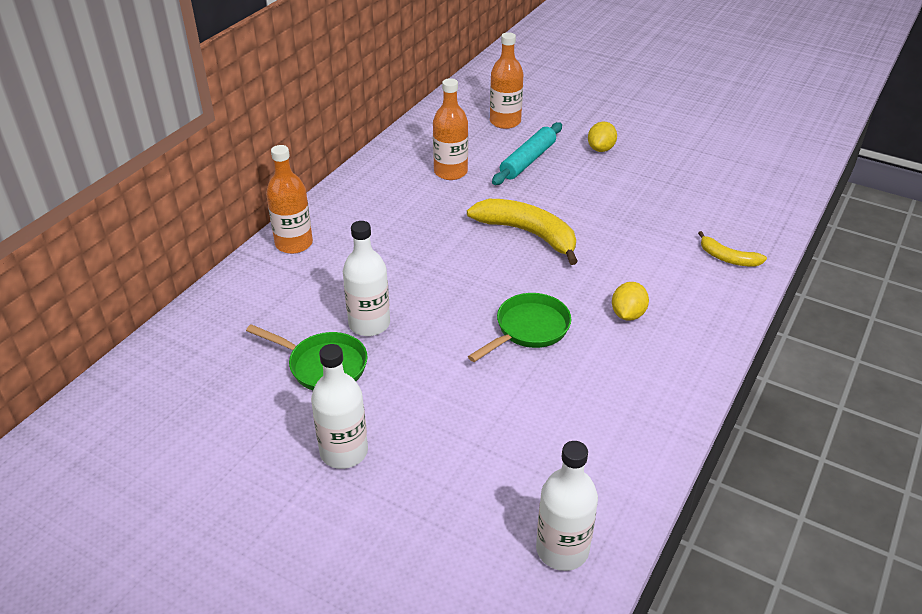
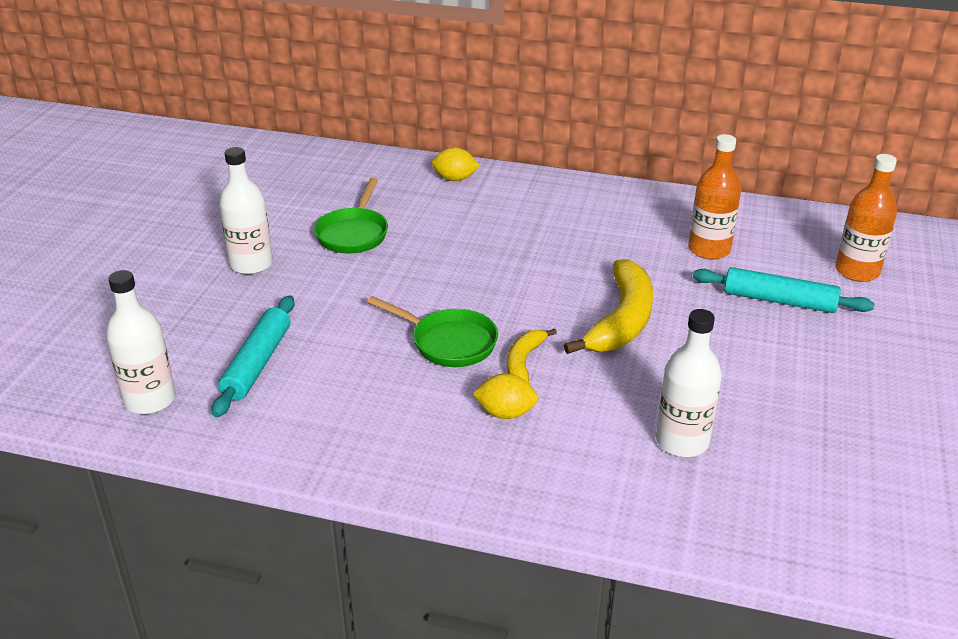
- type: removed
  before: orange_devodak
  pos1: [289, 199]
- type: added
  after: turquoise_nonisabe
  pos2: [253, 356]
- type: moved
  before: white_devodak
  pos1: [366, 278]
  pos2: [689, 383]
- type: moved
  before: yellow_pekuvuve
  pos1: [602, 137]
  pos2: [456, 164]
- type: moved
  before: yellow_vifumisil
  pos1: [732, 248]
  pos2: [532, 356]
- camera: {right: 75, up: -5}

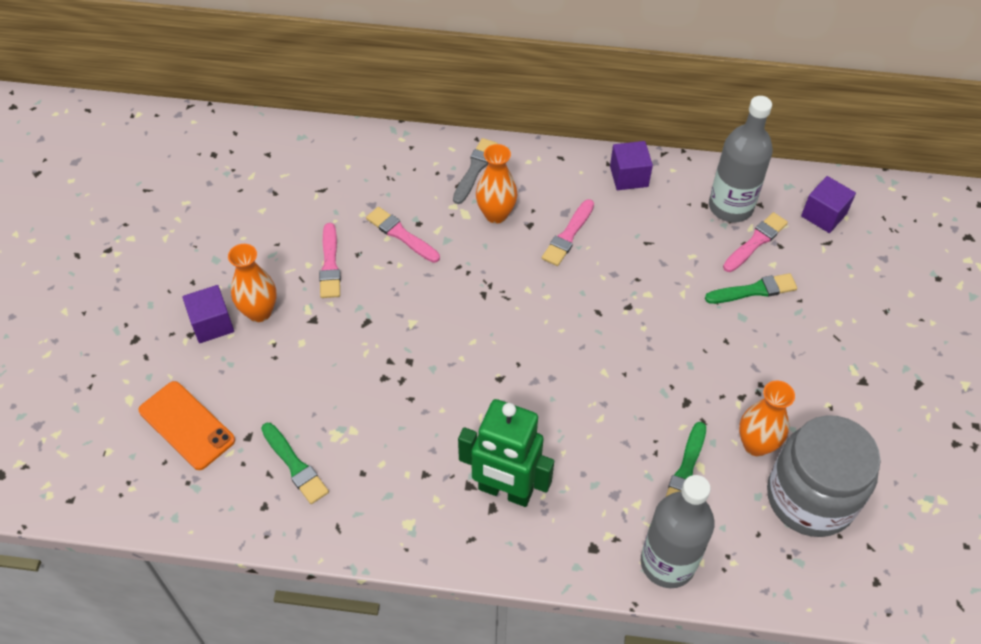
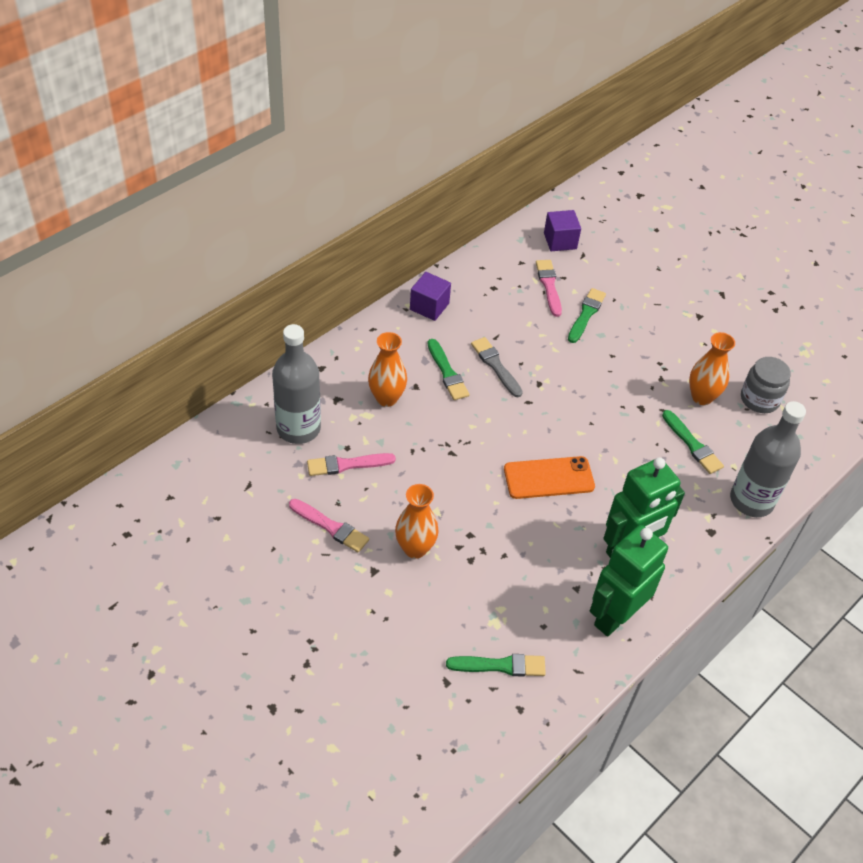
- type: removed
  before: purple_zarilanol
  pos1: [208, 314]
- type: added
  after: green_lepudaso
  pos2: [629, 581]
- type: moved
  before: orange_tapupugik
  pos1: [187, 425]
  pos2: [549, 477]
- type: moved
  before: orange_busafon
  pos1: [252, 283]
  pos2: [417, 521]
- type: moved
  before: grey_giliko
  pos1: [475, 171]
  pos2: [497, 367]
- type: moved
  before: grey_devodak
  pos1: [741, 159]
  pos2: [296, 384]
- type: recoloured
  before: pink_giliko
  after: green_giliko
  pos1: [568, 232]
  pos2: [448, 369]
- type: resized
  before: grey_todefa
  pos1: [824, 476]
  pos2: [766, 385]
  scale: 0.57
- camera: {right: -55, up: -5}

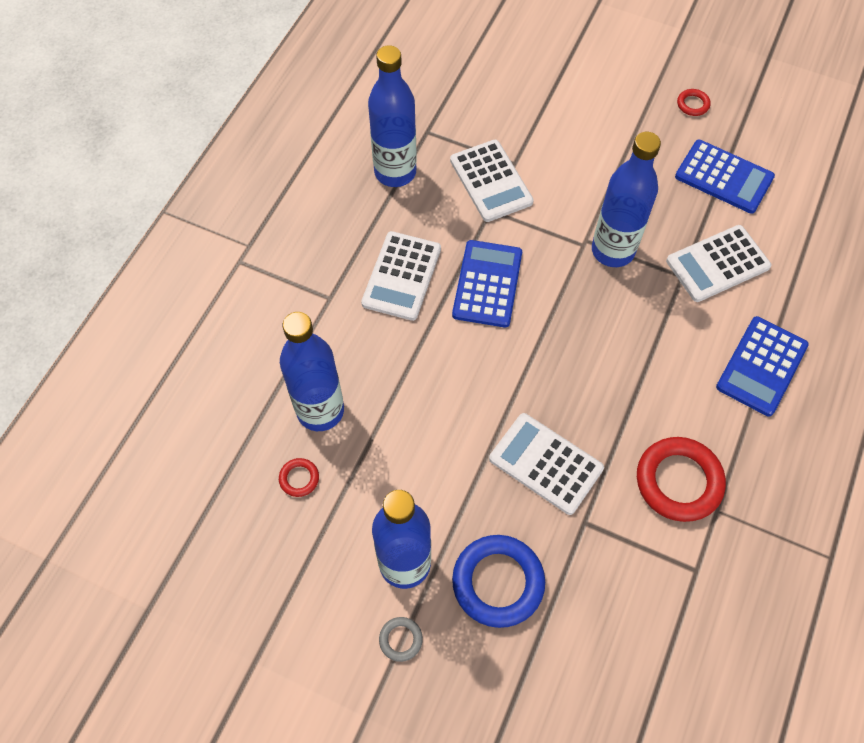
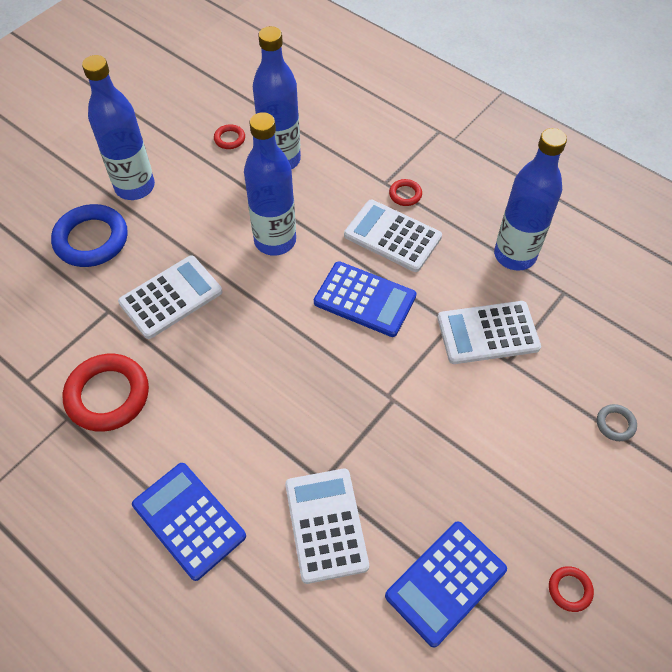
- type: added
  after: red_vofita
  pos2: [405, 192]
- type: moved
  before: grey_vofita
  pos1: [401, 639]
  pos2: [617, 422]
- type: moved
  before: blue_devodak
  pos1: [626, 199]
  pos2: [270, 184]
- camera: {right: 105, up: -5}

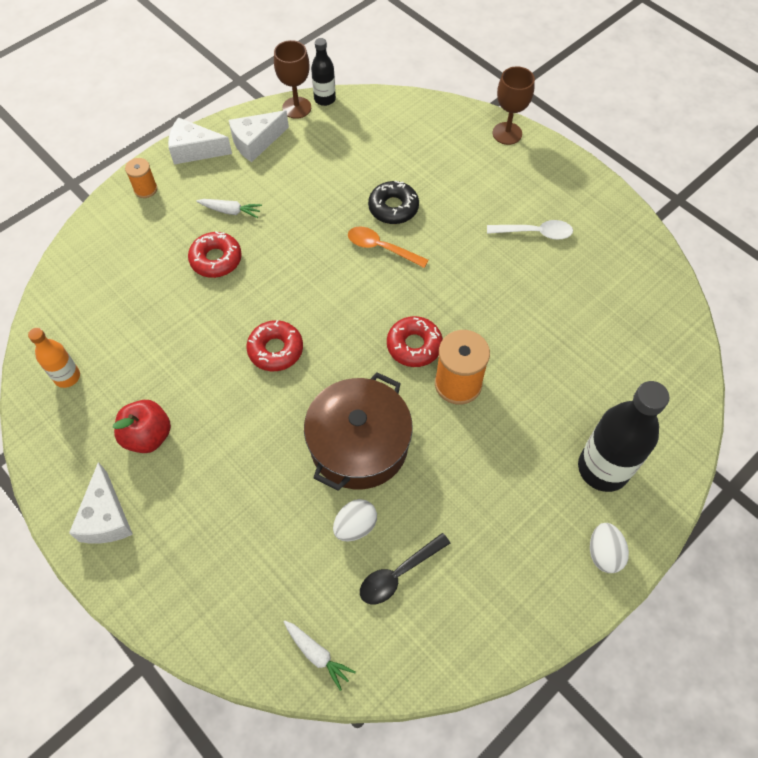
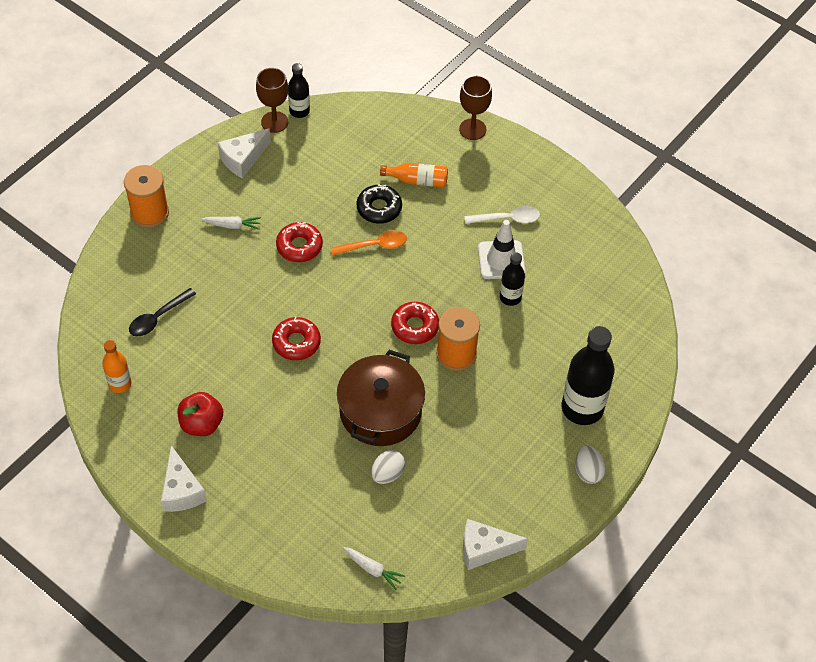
- type: added
  after: orange_devodak
  pos2: [414, 175]
- type: added
  after: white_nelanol
  pos2: [502, 249]
- type: added
  after: black_devodak
  pos2: [512, 279]
- type: moved
  before: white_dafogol
  pos1: [200, 140]
  pos2: [495, 544]
- type: moved
  before: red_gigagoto
  pos1: [215, 255]
  pos2: [299, 242]
- type: moved
  before: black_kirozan
  pos1: [405, 568]
  pos2: [162, 312]
- type: turned
  before: orange_kirozan
  pos1: [388, 247]
  pos2: [369, 242]
  turn: 150
- type: resized
  before: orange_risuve
  pos1: [141, 178]
  pos2: [146, 196]
  scale: 1.77
- camera: {right: -10, up: -5}

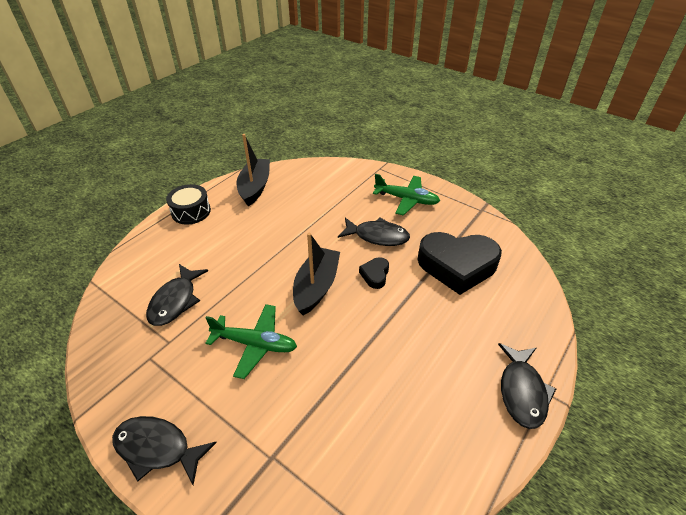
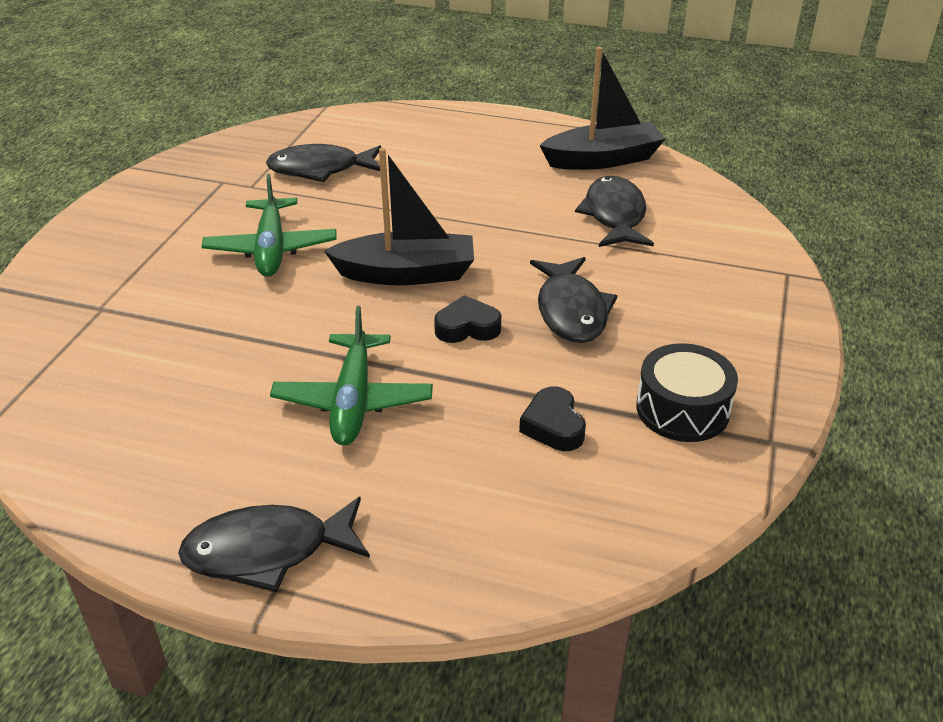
- type: moved
  before: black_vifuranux
  pos1: [164, 450]
  pos2: [614, 211]
- type: moved
  before: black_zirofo
  pos1: [188, 204]
  pos2: [687, 392]
- type: moved
  before: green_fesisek
  pos1: [406, 195]
  pos2: [351, 375]
- type: resized
  before: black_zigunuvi
  pos1: [460, 263]
  pos2: [552, 418]
  scale: 0.43
- camera: {right: 70, up: -5}

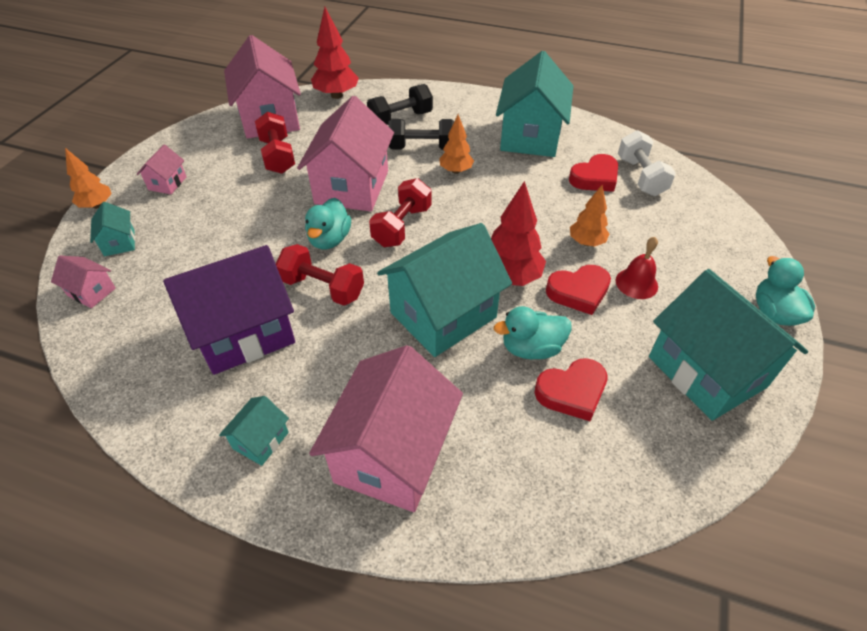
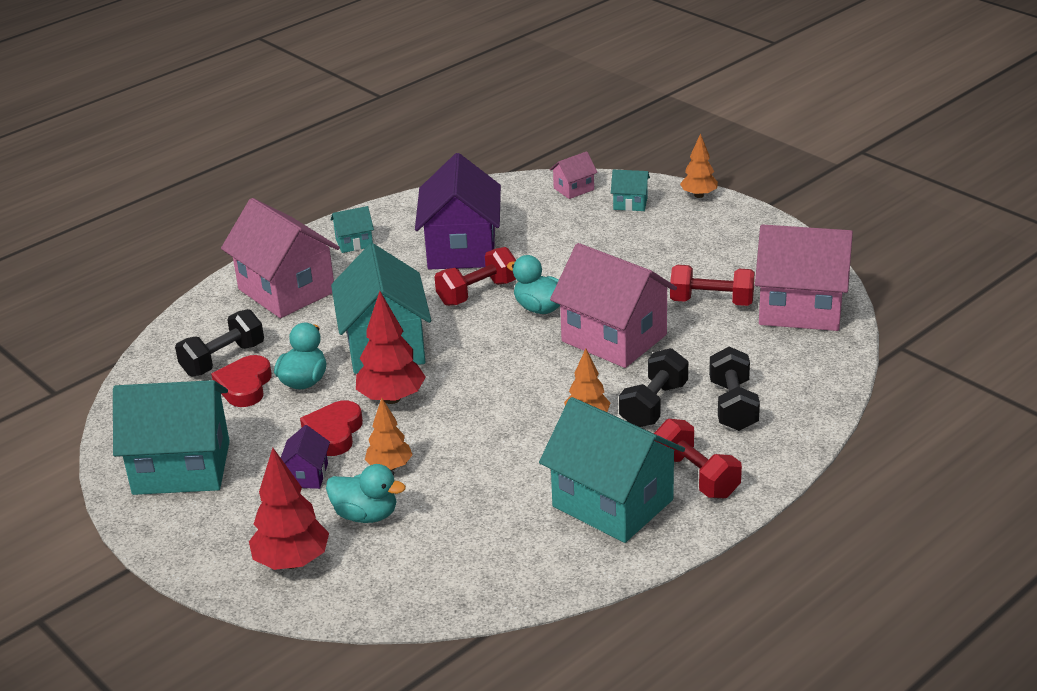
- type: removed
  before: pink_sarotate
  pos1: [162, 169]
- type: removed
  before: red_zigunuvi
  pos1: [593, 173]
- type: removed
  before: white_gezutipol
  pos1: [647, 163]
- type: added
  after: black_gezutipol
  pos2: [219, 342]
- type: moved
  before: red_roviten
  pos1: [335, 53]
  pos2: [289, 509]
- type: moved
  before: red_gezutipol
  pos1: [400, 212]
  pos2: [698, 458]
- type: moved
  before: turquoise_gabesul
  pos1: [785, 291]
  pos2: [366, 493]
- type: replaced
  before: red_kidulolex
  after: purple_sarotate
  pos1: [637, 268]
  pos2: [305, 457]
- type: turned
  before: turquoise_sarotate
  pos1: [254, 431]
  pos2: [352, 229]
  turn: -75
- camera: {right: 120, up: -15}

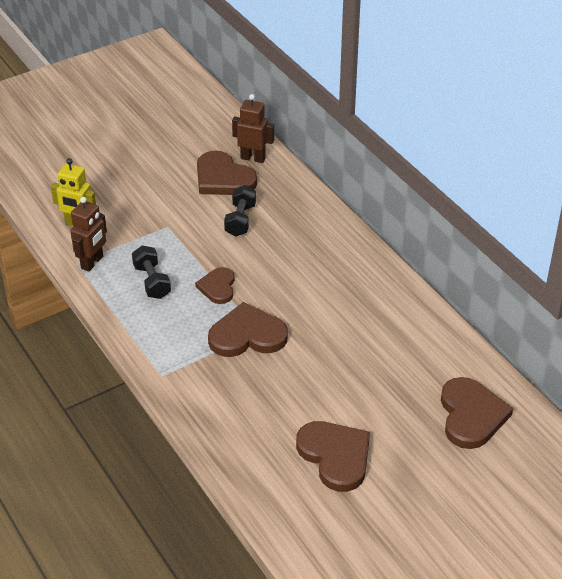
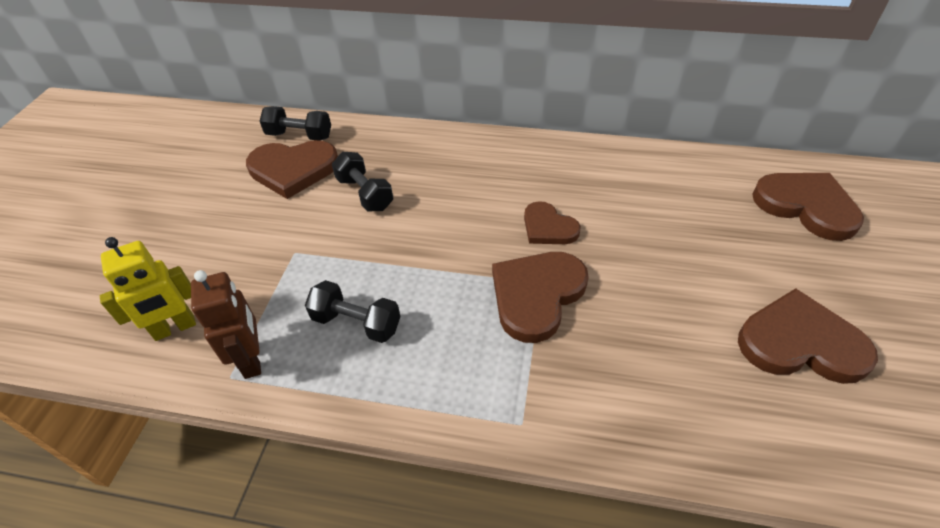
- type: moved
  before: brown_zigunuvi
  pos1: [215, 285]
  pos2: [552, 222]
- type: replaced
  before: brown_lepudaso
  after: black_gezutipol
  pos1: [253, 128]
  pos2: [295, 123]
- camera: {right: -45, up: 5}

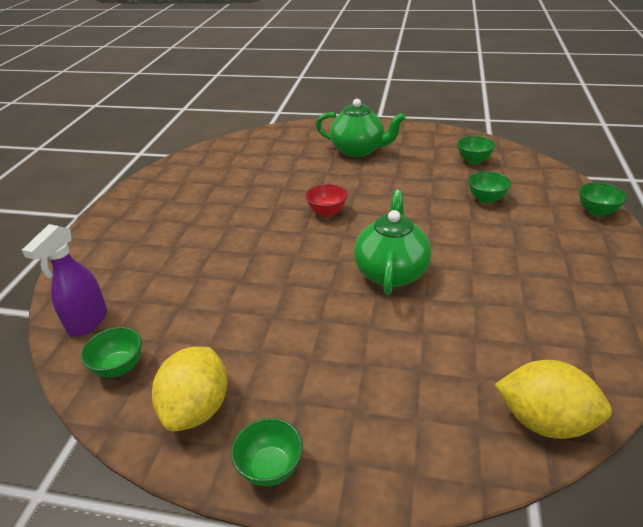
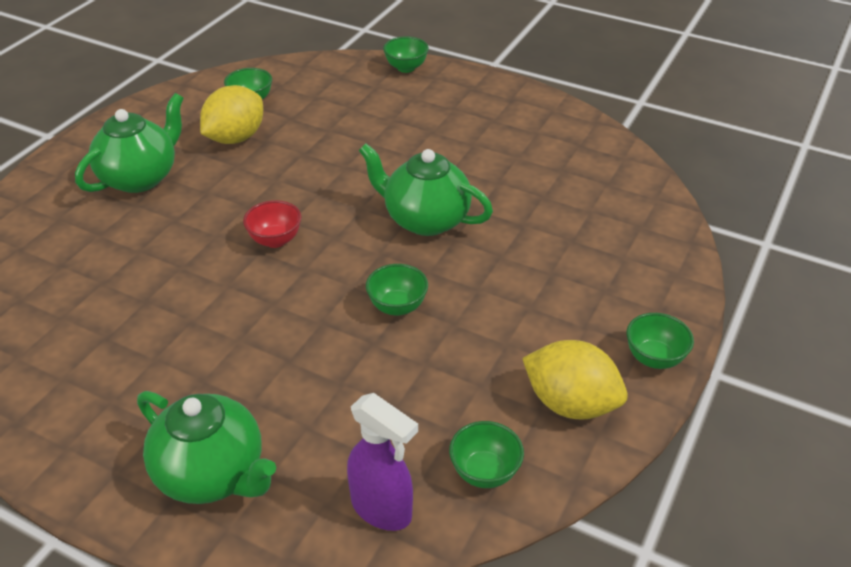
- type: added
  after: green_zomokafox
  pos2: [206, 447]
- type: moved
  before: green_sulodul
  pos1: [489, 187]
  pos2: [397, 290]
- type: moved
  before: yellow_pekuvuve
  pos1: [553, 399]
  pos2: [231, 114]
- camera: {right: -75, up: 5}

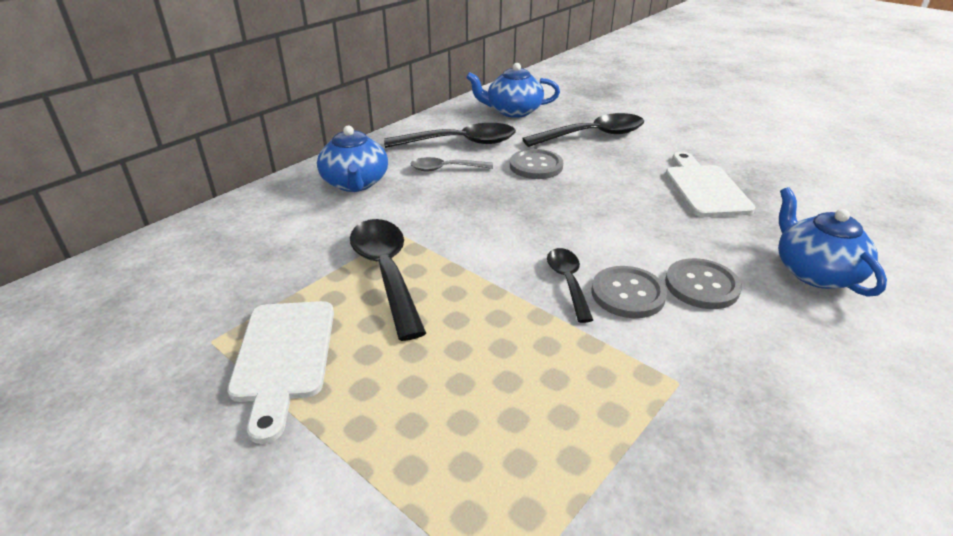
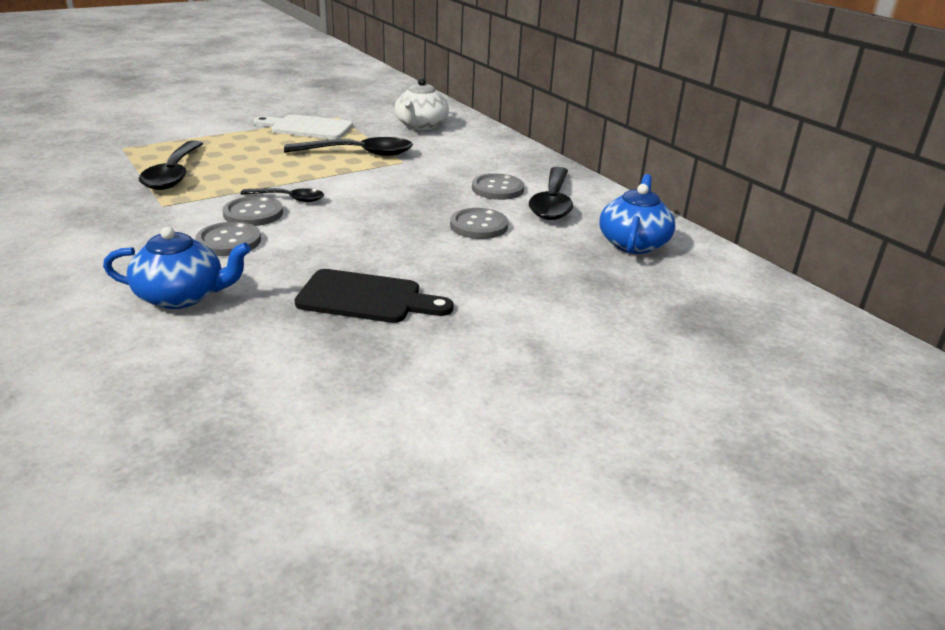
- type: removed
  before: blue_zomokafox
  pos1: [352, 159]
- type: added
  after: white_zomokafox
  pos2: [422, 104]
- type: moved
  before: black_kirozan
  pos1: [583, 130]
  pos2: [171, 165]
- type: replaced
  before: grey_kirozan
  after: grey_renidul
  pos1: [451, 164]
  pos2: [498, 187]
- type: recoloured
  before: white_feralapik
  after: black_feralapik
  pos1: [710, 184]
  pos2: [374, 296]
- camera: {right: 105, up: -5}

